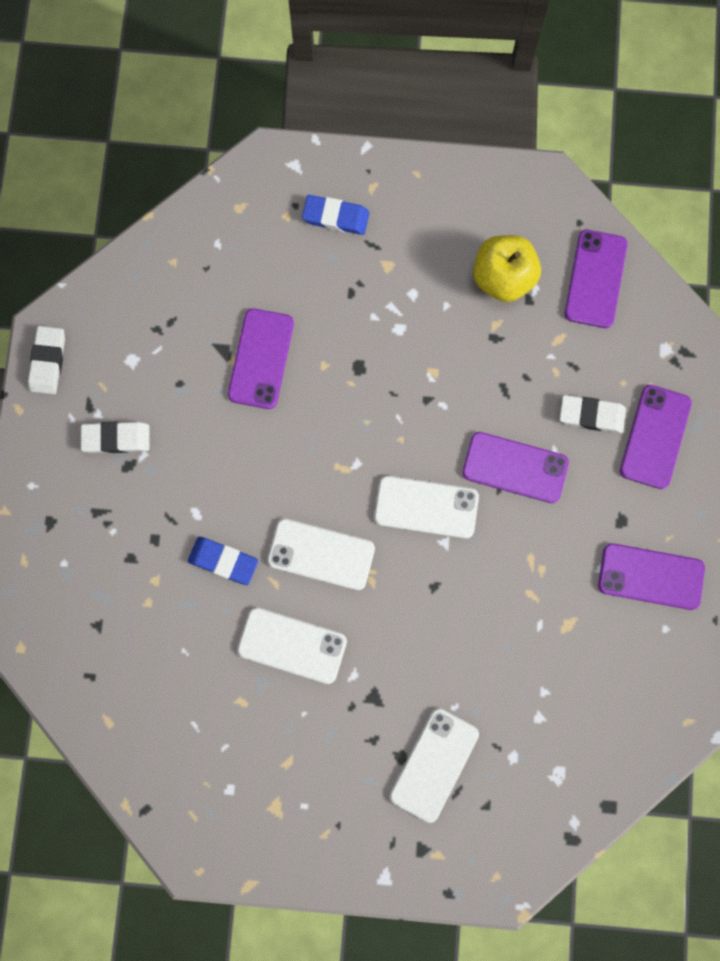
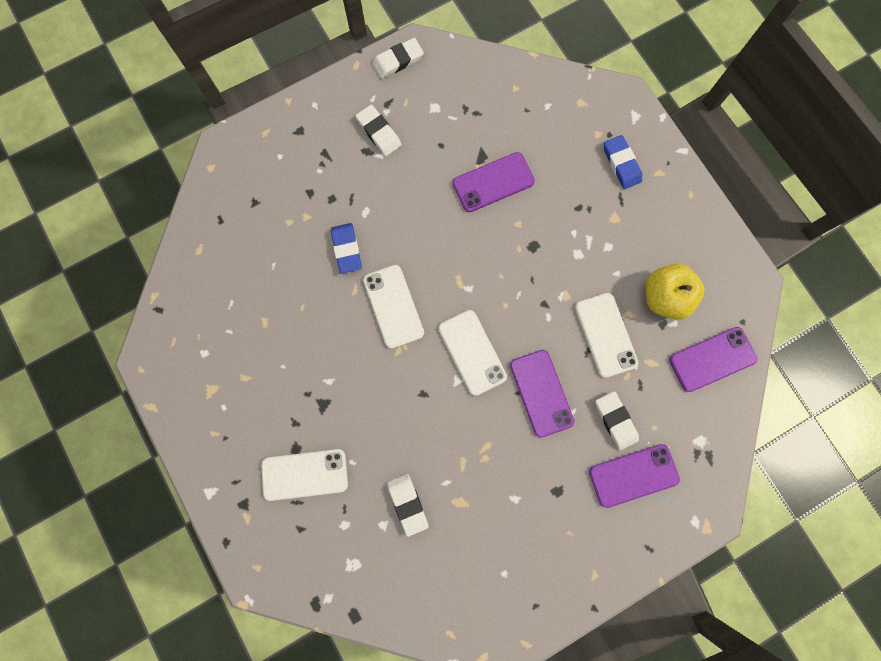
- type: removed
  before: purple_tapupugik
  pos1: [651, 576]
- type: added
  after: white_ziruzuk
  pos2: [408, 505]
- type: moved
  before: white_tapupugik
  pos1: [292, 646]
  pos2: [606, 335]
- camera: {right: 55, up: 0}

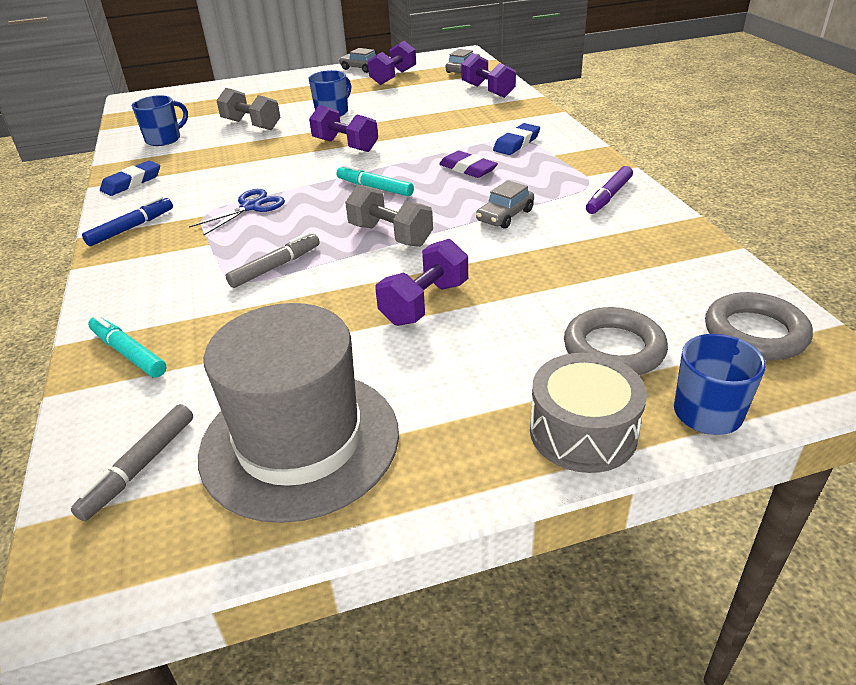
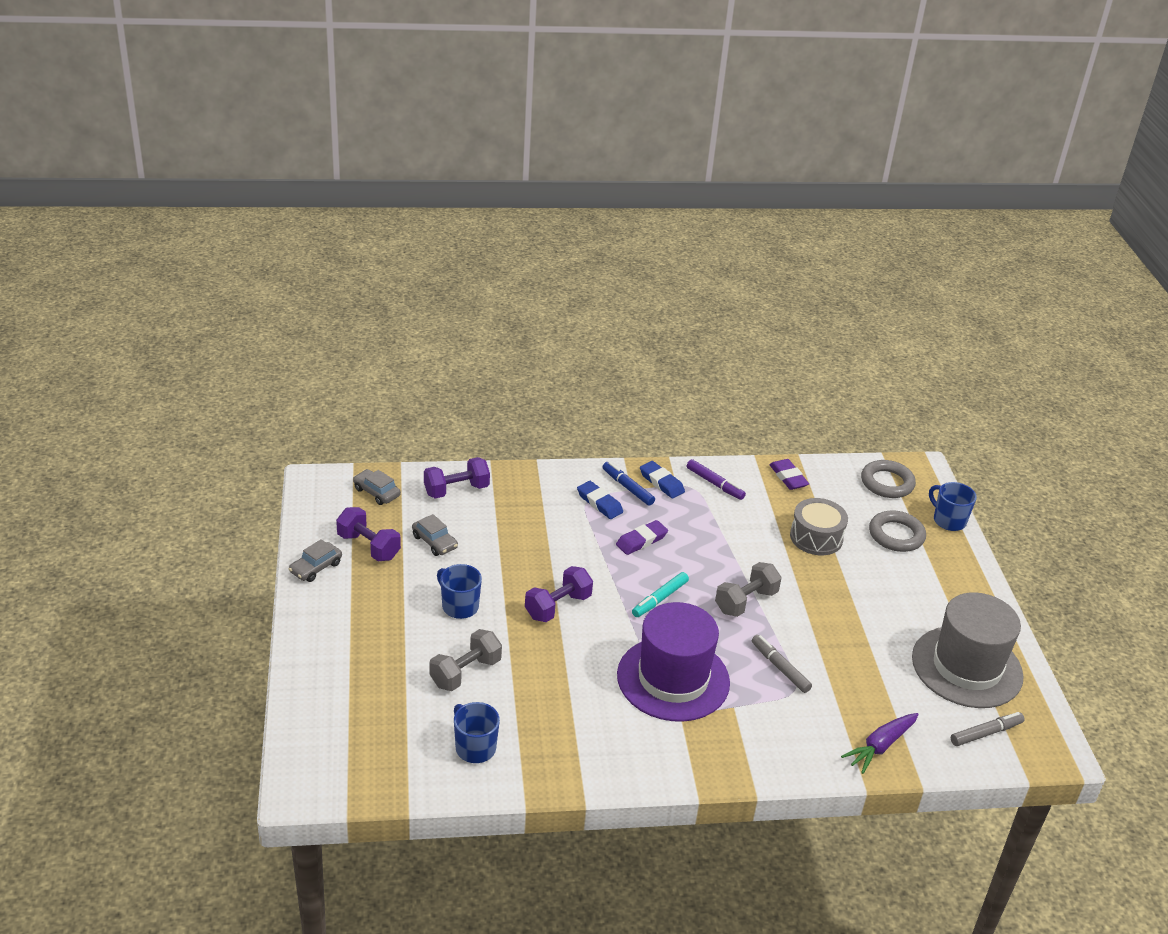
- type: removed
  before: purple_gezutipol
  pos1: [422, 282]
- type: added
  after: purple_ziruzuk
  pos2: [789, 474]
- type: moved
  before: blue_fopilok
  pos1: [127, 221]
  pos2: [629, 484]
- type: moved
  before: blue_ziruzuk
  pos1: [130, 178]
  pos2: [662, 479]
- type: moved
  before: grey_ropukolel
  pos1: [505, 204]
  pos2: [435, 535]
- type: moved
  before: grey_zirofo
  pos1: [588, 413]
  pos2: [819, 526]
- type: replaced
  before: turquoise_fopilok
  after: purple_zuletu
  pos1: [127, 346]
  pos2: [880, 743]
- type: replaced
  before: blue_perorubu
  after: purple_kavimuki
  pos1: [237, 212]
  pos2: [673, 662]
- type: turned
  before: grey_fopilok
  pos1: [132, 462]
  pos2: [988, 729]
  turn: -60
- camera: {right: -85, up: 0}

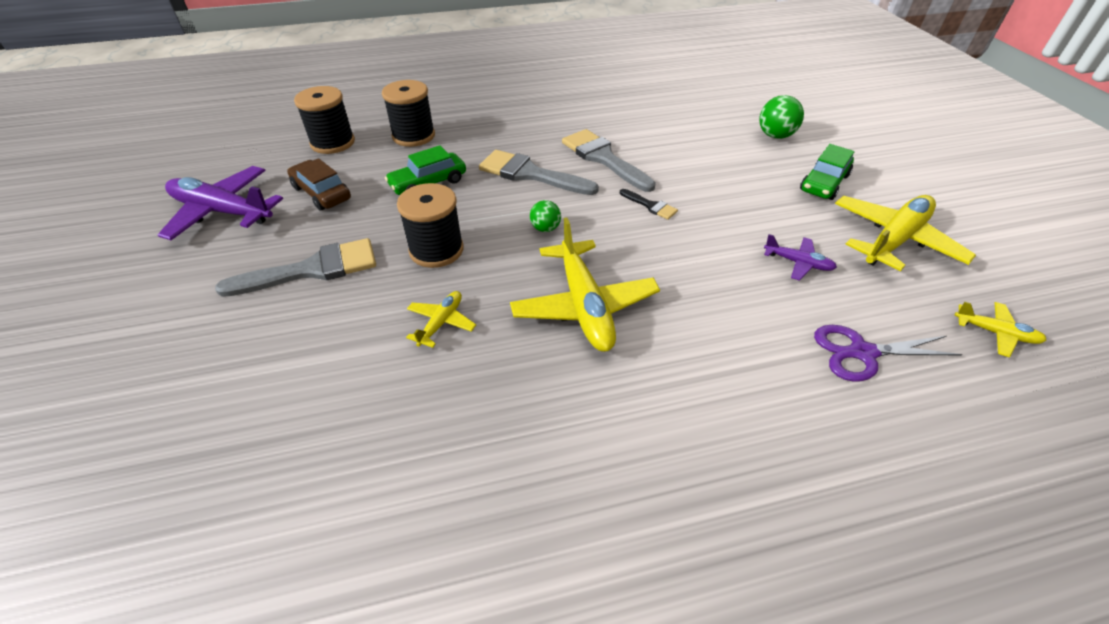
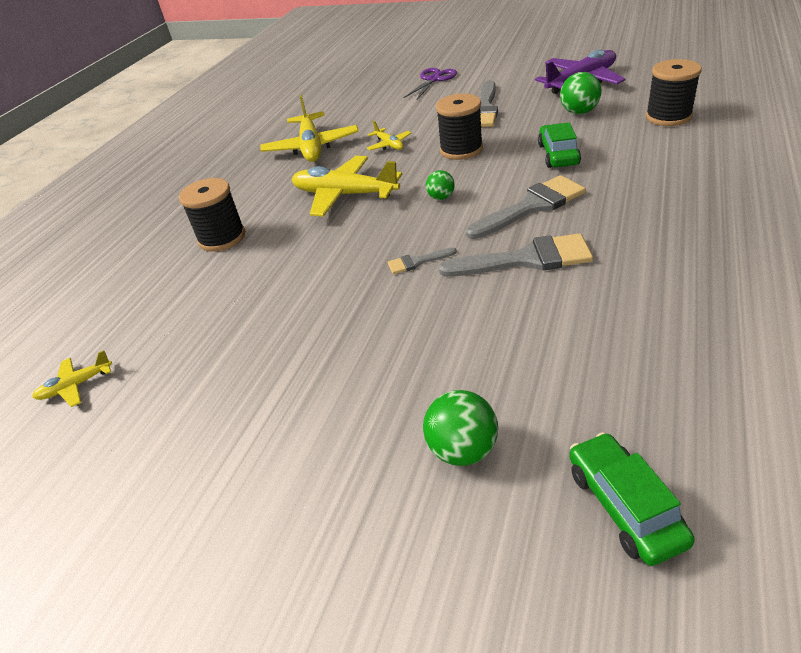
- type: removed
  before: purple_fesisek
  pos1: [800, 257]
- type: moved
  before: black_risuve
  pos1: [408, 113]
  pos2: [212, 215]
- type: moved
  before: green_ropukolel
  pos1: [827, 172]
  pos2: [632, 499]
- type: moved
  before: purple_perorubu
  pos1: [888, 353]
  pos2: [430, 84]
- type: moved
  before: yellow_fesisek
  pos1: [905, 233]
  pos2: [309, 128]
- type: replaced
  before: brown_ropukolel
  after: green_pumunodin
  pos1: [319, 184]
  pos2: [580, 93]
- type: recoloured
  before: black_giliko
  after: grey_giliko
  pos1: [649, 204]
  pos2: [422, 260]
- camera: {right: 130, up: -5}

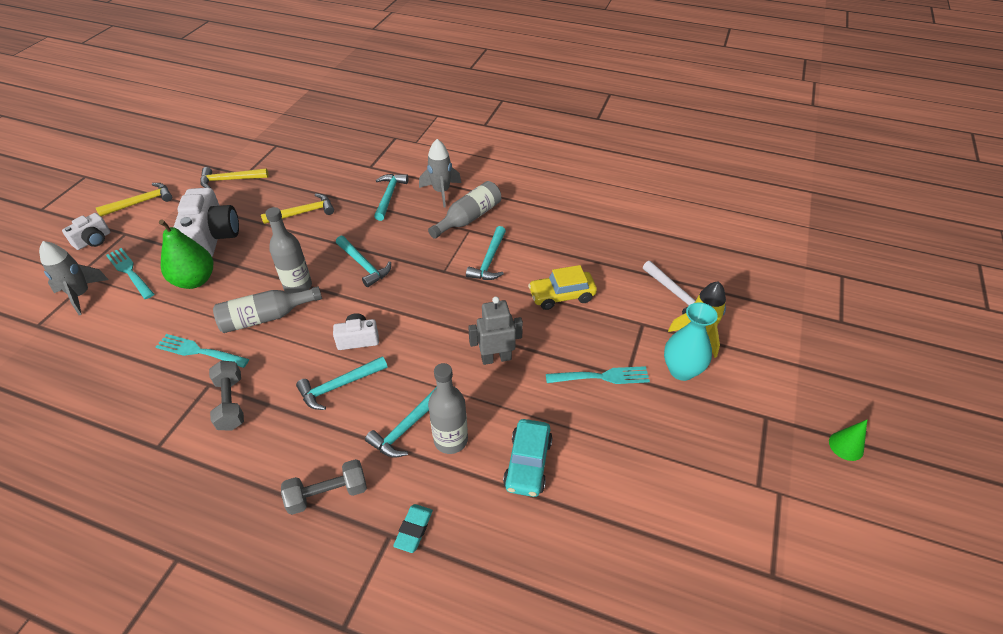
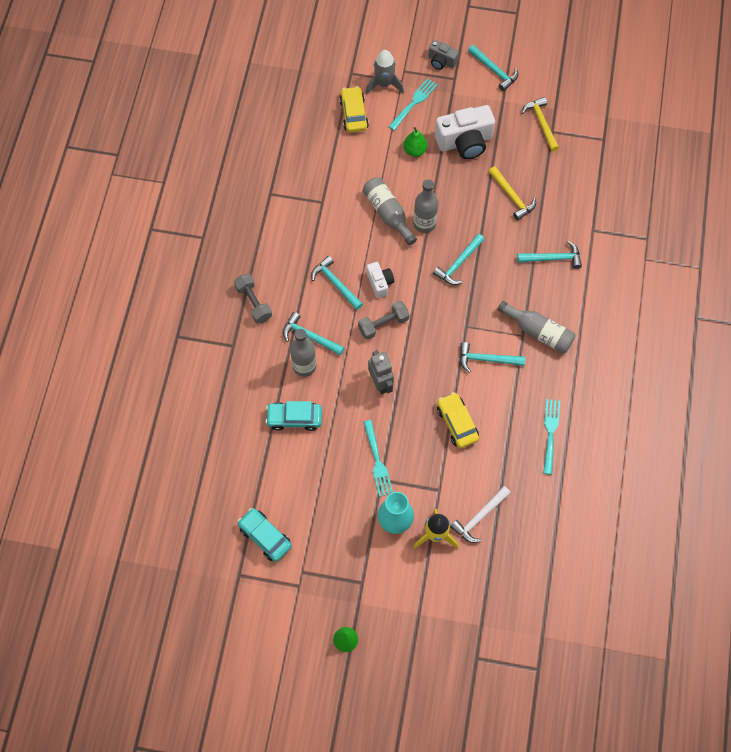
- type: removed
  before: turquoise_ziruzuk
  pos1: [413, 528]
- type: removed
  before: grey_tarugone
  pos1: [440, 173]
- type: added
  after: turquoise_ropukolel
  pos2: [264, 535]
- type: added
  after: yellow_ropukolel
  pos2: [354, 109]
- type: moved
  before: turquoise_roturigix
  pos1: [202, 351]
  pos2: [551, 437]
- type: moved
  before: grey_gezutipol
  pos1: [226, 395]
  pos2: [384, 320]
- type: recoloured
  before: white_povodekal
  after: grey_povodekal
  pos1: [86, 231]
  pos2: [443, 55]
- type: recoloured
  before: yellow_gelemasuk
  after: turquoise_gelemasuk
  pos1: [134, 200]
  pos2: [493, 68]
- type: resized
  before: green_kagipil
  pos1: [186, 254]
  pos2: [415, 142]
  scale: 0.64
- camera: {right: 80, up: 20}

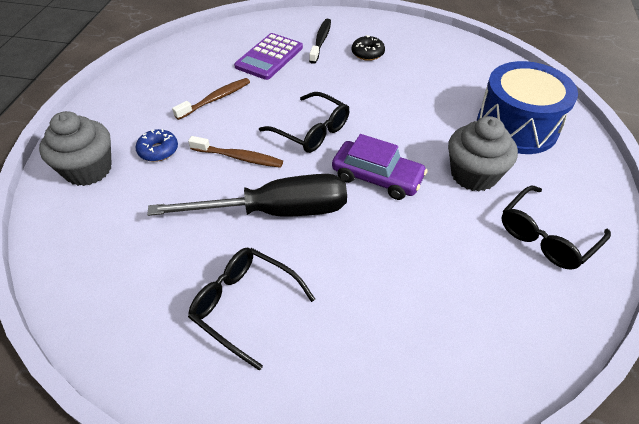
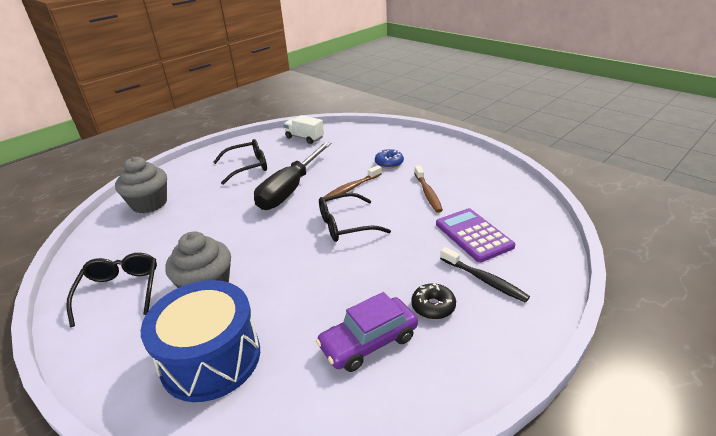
- type: added
  after: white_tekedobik
  pos2: [303, 129]
- type: moved
  before: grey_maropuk
  pos1: [75, 148]
  pos2: [141, 185]
- type: moved
  before: purple_ropukolel
  pos1: [379, 167]
  pos2: [367, 332]
- camera: {right: 125, up: -15}

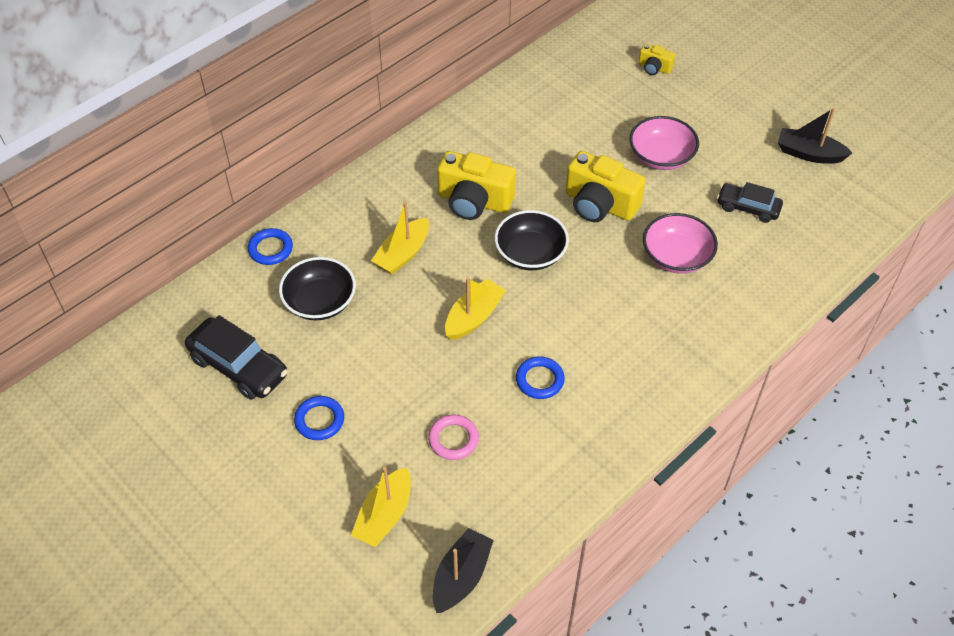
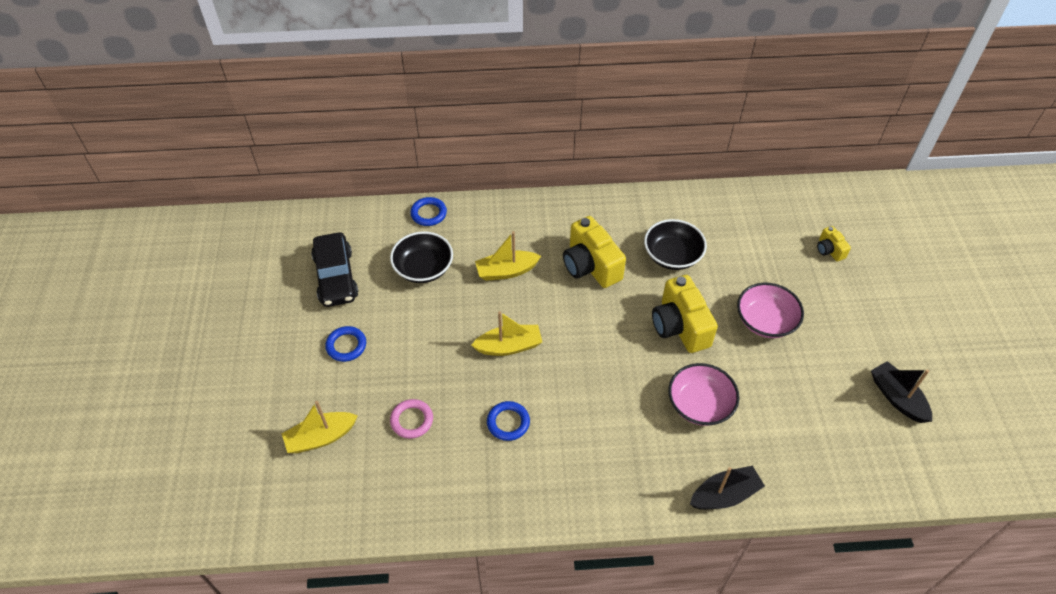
- type: removed
  before: black_ropukolel
  pos1: [750, 202]
- type: moved
  before: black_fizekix
  pos1: [463, 570]
  pos2: [727, 488]
- type: moved
  before: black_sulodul
  pos1: [531, 240]
  pos2: [675, 244]
- camera: {right: 40, up: 0}

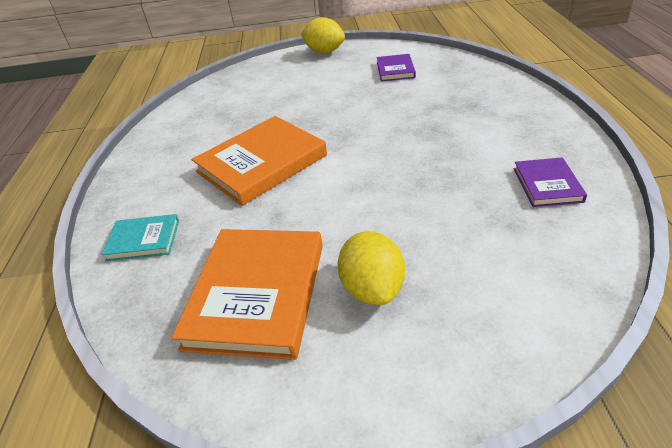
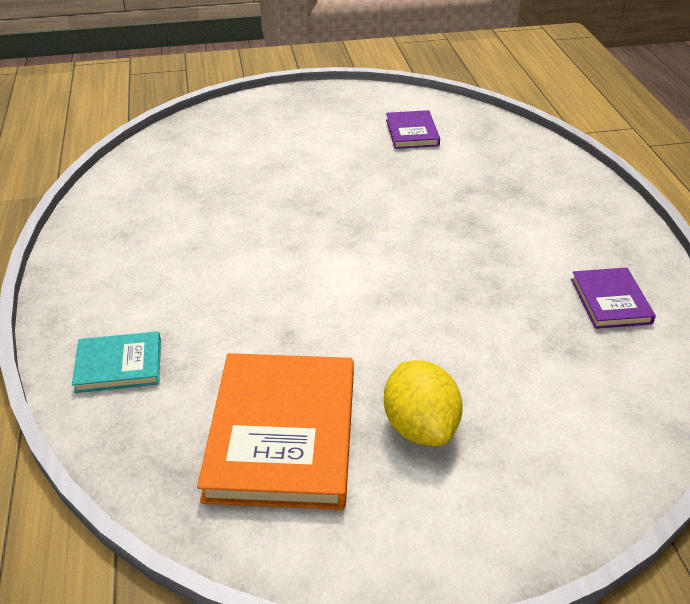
- type: removed
  before: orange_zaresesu
  pos1: [259, 161]
- type: removed
  before: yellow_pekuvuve
  pos1: [323, 35]
- camera: {right: -10, up: 0}

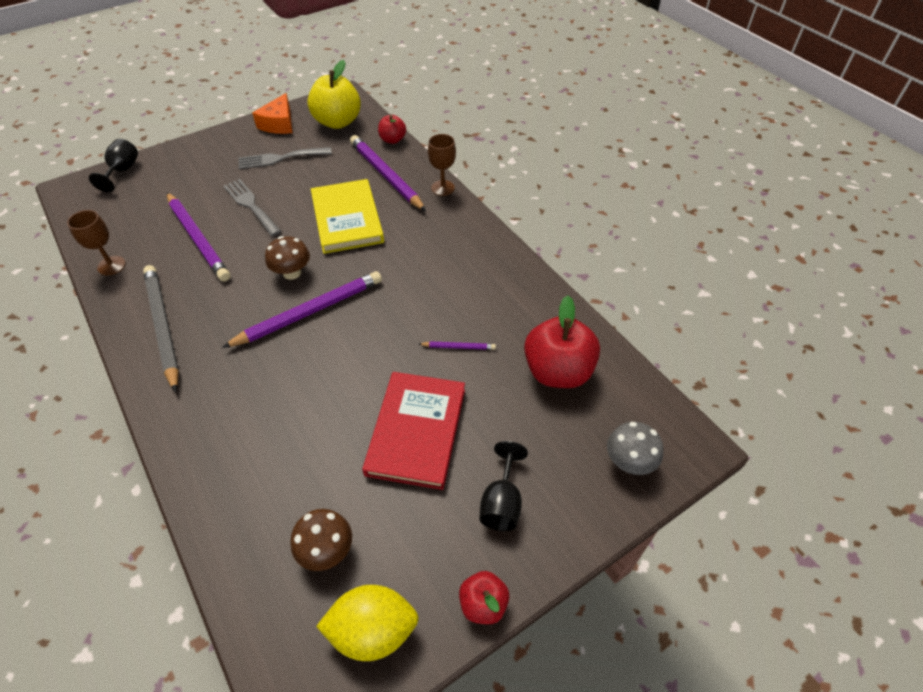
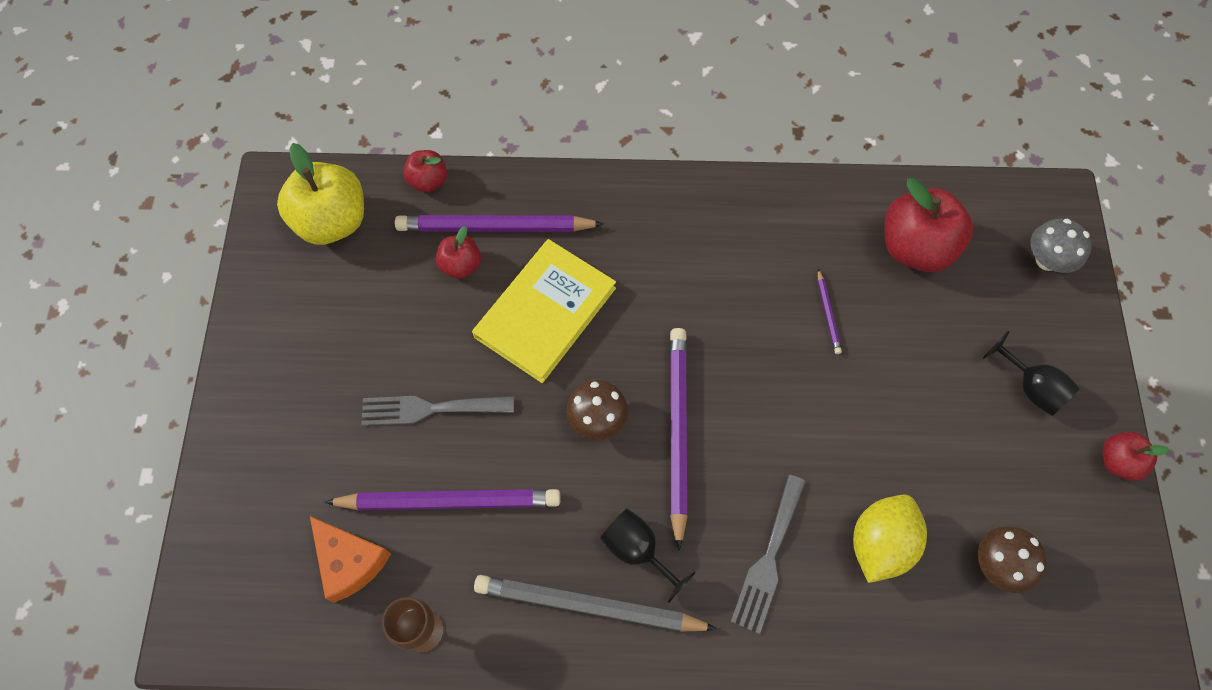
- type: removed
  before: red_zaresesu
  pos1: [413, 431]
- type: removed
  before: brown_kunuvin
  pos1: [442, 165]
- type: added
  after: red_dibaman
  pos2: [458, 252]
- type: moved
  before: black_kunuvin
  pos1: [113, 165]
  pos2: [648, 556]
- type: moved
  before: grey_roturigix
  pos1: [285, 158]
  pos2: [768, 554]
- type: moved
  before: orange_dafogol
  pos1: [272, 113]
  pos2: [350, 559]
- type: moved
  before: yellow_pekuvuve
  pos1: [367, 623]
  pos2: [890, 538]
- type: turned
  before: yellow_zaresesu
  pos1: [347, 216]
  pos2: [544, 311]
  turn: -75
- type: turned
  before: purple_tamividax
  pos1: [457, 345]
  pos2: [830, 311]
  turn: 135
- camera: {right: -55, up: 15}

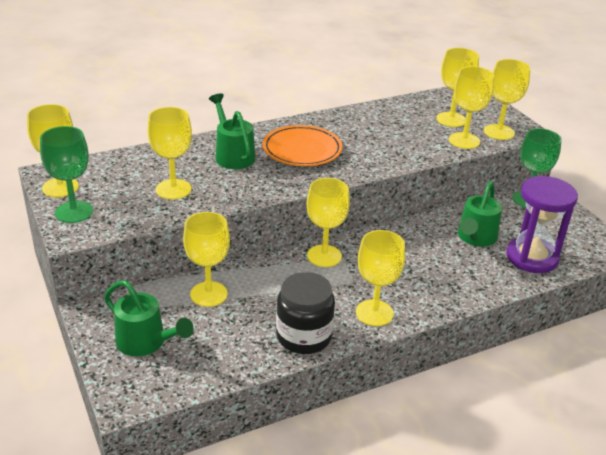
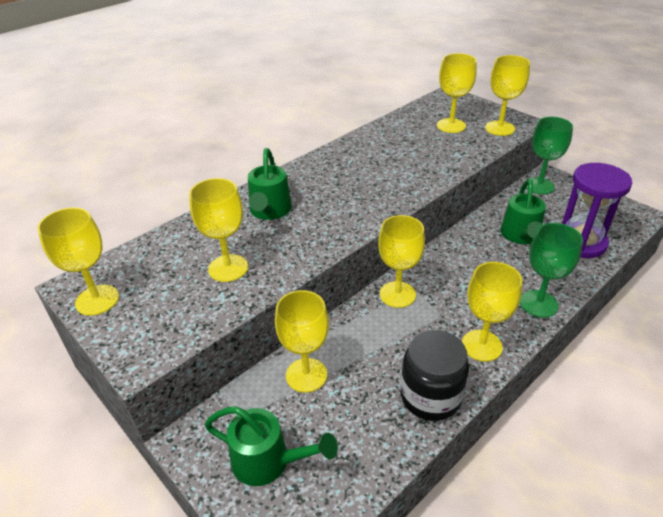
- type: removed
  before: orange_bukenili
  pos1: [303, 145]
- type: removed
  before: yellow_kunuvin
  pos1: [471, 107]
- type: moved
  before: green_kunuvin
  pos1: [66, 174]
  pos2: [551, 270]
- type: turned
  before: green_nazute
  pos1: [232, 131]
  pos2: [270, 184]
  turn: -135
- camera: {right: -15, up: 5}

